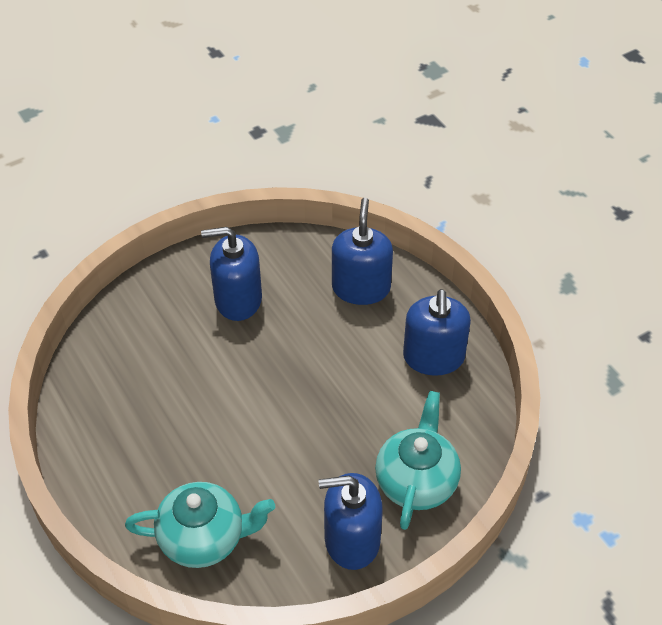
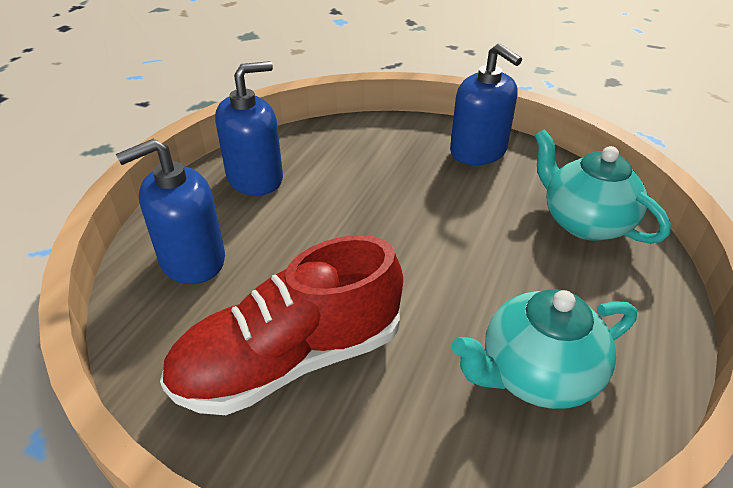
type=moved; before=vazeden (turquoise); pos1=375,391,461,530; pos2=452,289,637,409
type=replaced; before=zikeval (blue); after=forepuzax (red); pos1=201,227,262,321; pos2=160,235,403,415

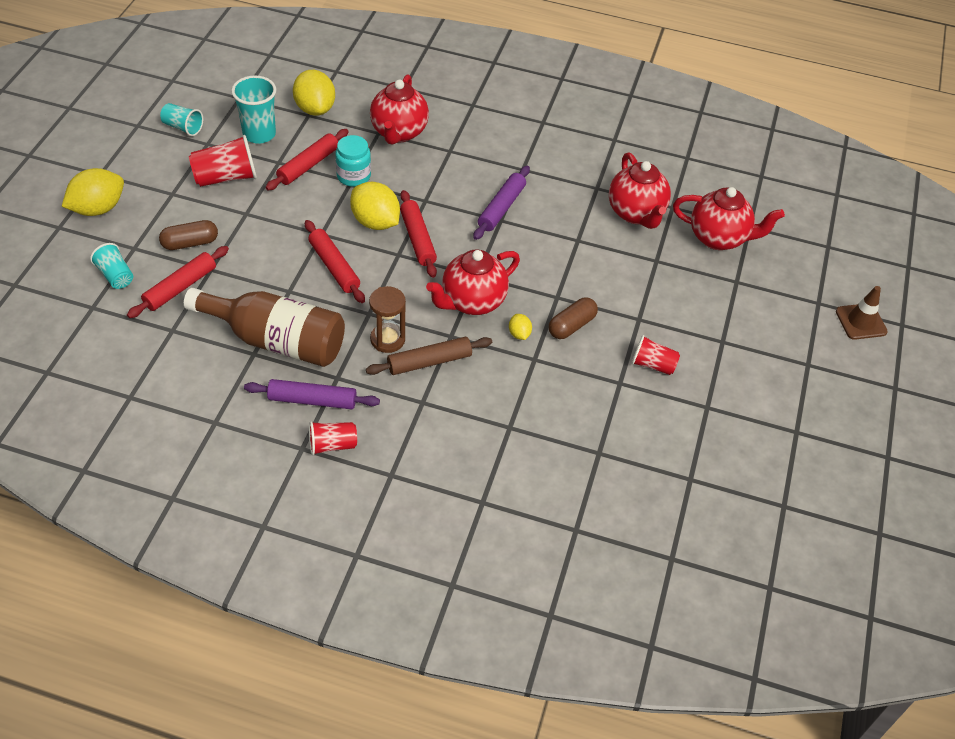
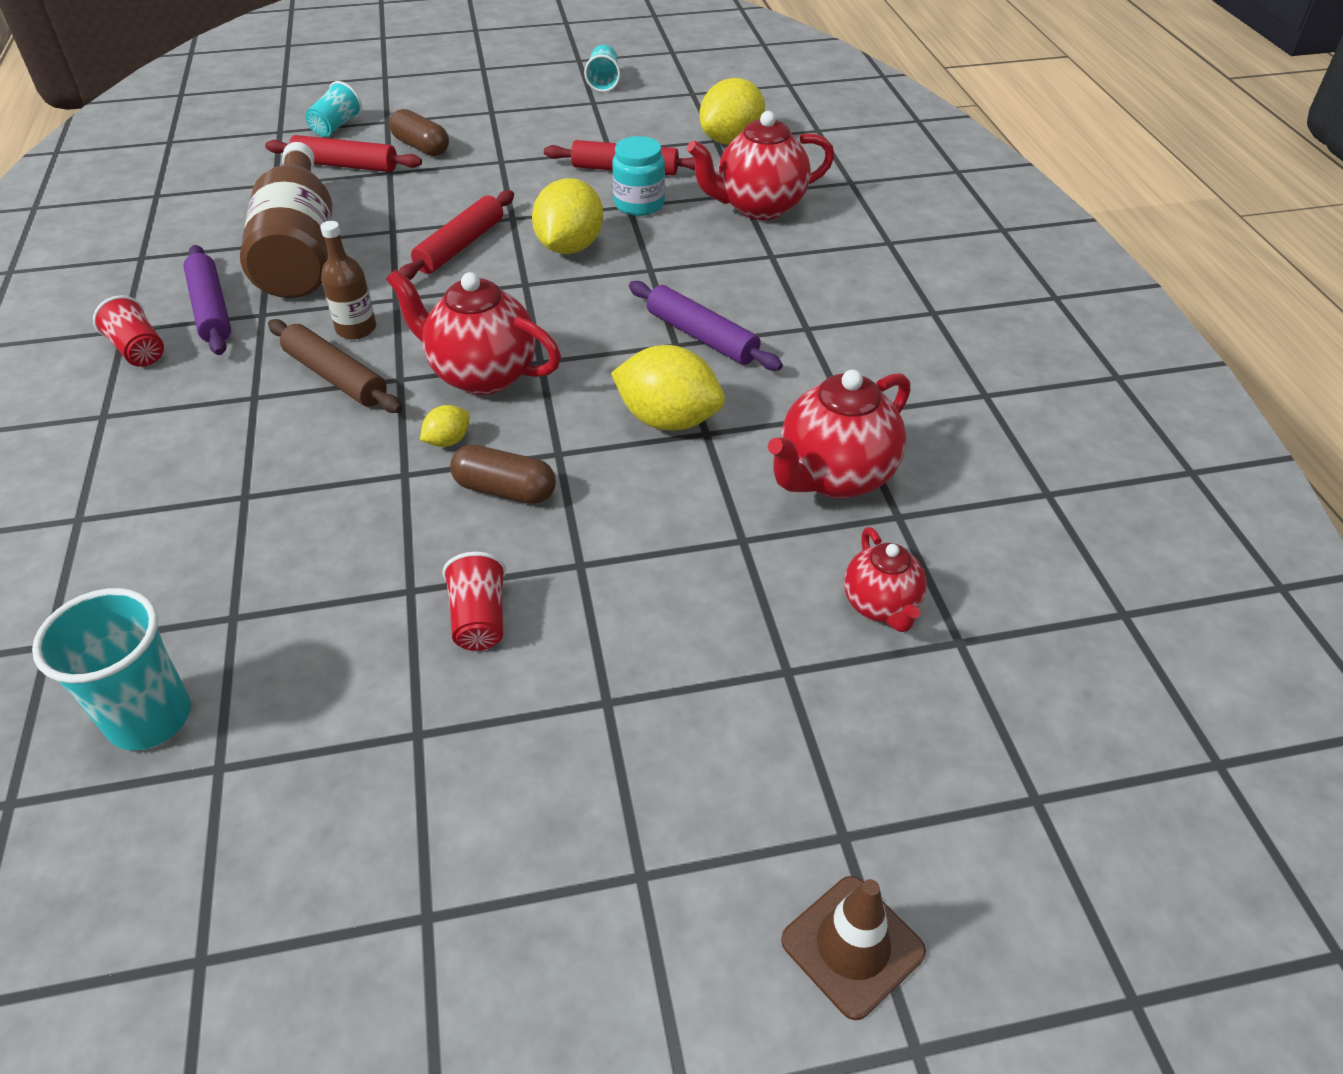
type=removed; before=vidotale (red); pos1=189,135,257,187
type=removed; before=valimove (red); pos1=400,190,437,278
type=moved; before=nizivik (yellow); pos1=62,168,124,216; pos2=611,345,725,431
type=moved; before=vidotale (turquoise); pos1=231,75,276,144; pos2=32,588,191,750
type=replaced; before=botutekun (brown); after=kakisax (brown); pos1=369,286,406,353; pos2=320,221,376,339
type=turned; before=valimove (purple); pos1=473,166,530,240; pos2=629,281,783,371; turn=45
type=resized; before=vazeden (red); pos1=673,187,785,250; pos2=844,527,927,632; scale=0.59

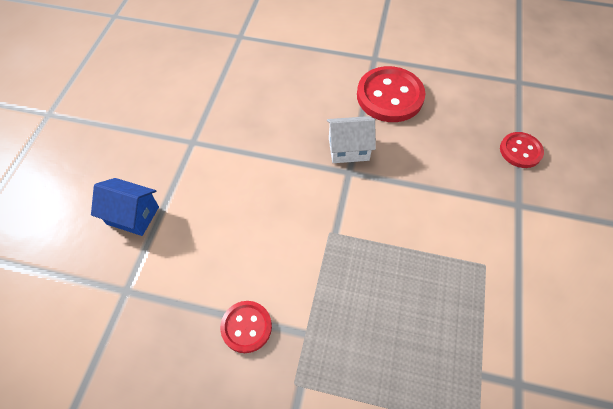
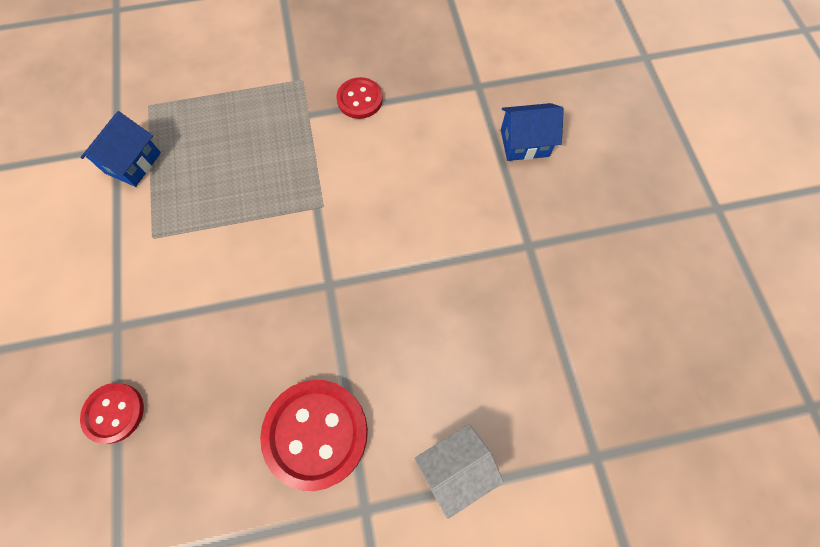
type=added; after=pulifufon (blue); pos2=80,111,161,187
type=moved; before=pulifufon (white); pos1=327,116,376,163; pos2=414,424,504,519

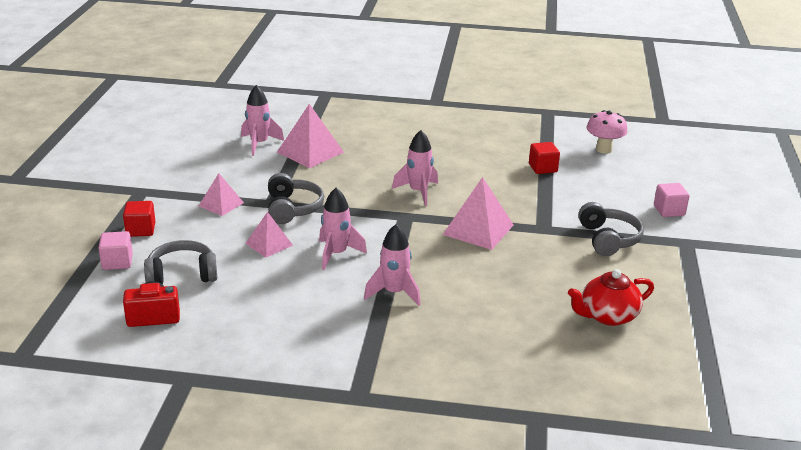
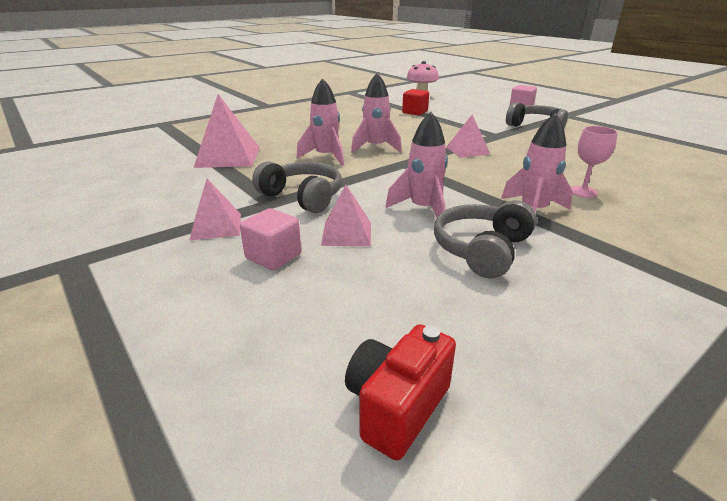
type=removed; before=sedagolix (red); pos1=123,201,156,237
type=removed; before=vazeden (red); pos1=568,269,654,326
type=added; after=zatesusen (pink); pos2=571,126,618,198
type=moved; before=sedagolix (pink); pos1=99,231,133,270; pos2=240,208,301,270
type=moved; before=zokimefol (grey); pos1=144,240,218,284; pos2=434,200,537,278
type=moved; before=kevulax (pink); pos1=241,85,284,156; pos2=296,78,344,166
type=resized; before=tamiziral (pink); pos1=443,177,514,250; pos2=446,114,490,158; scale=0.61

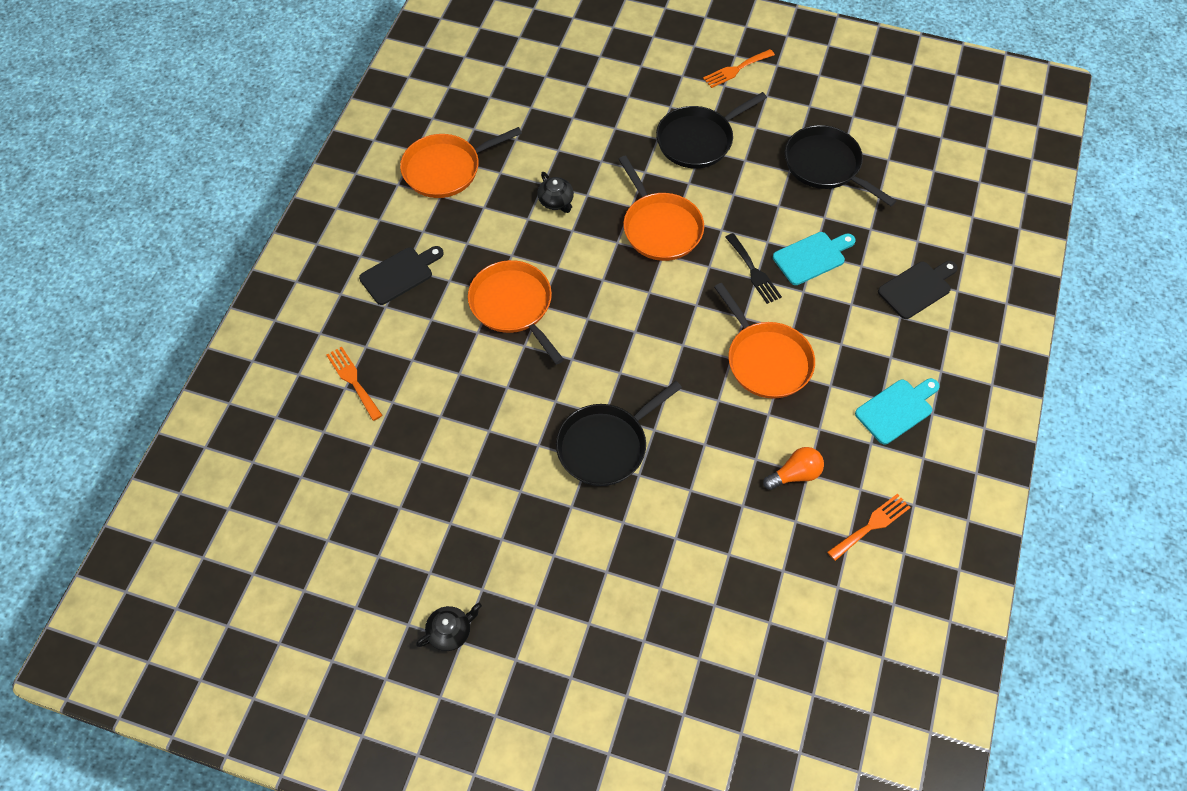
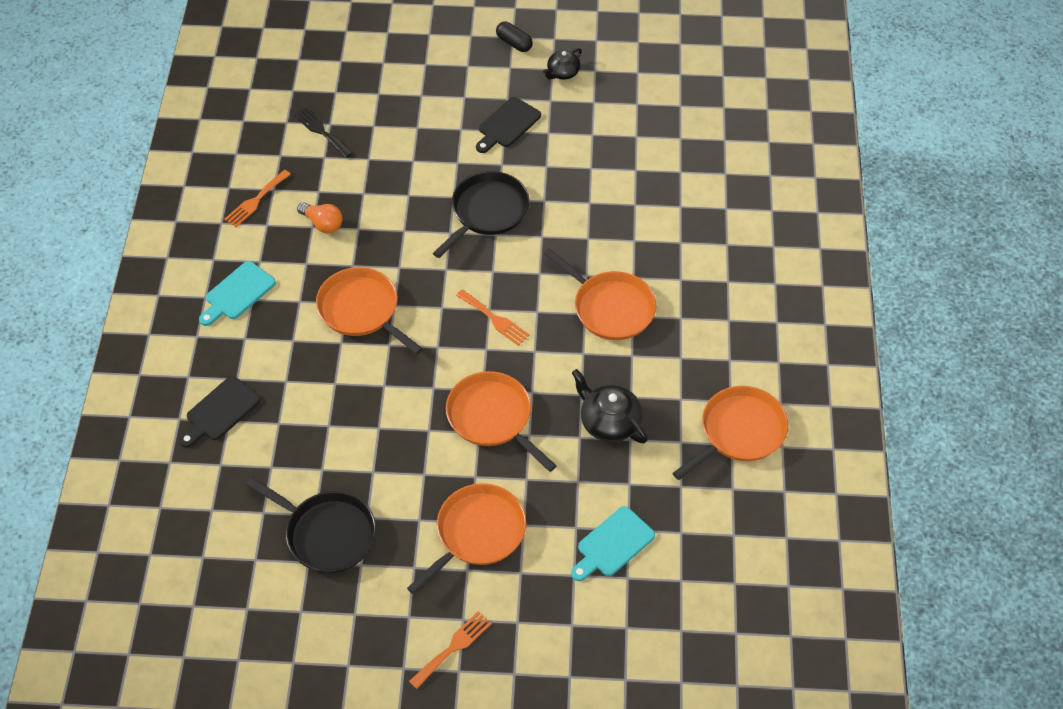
type=added; after=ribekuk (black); pos2=496,22,533,52
type=moved; before=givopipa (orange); pos1=326,347,383,421; pos2=456,289,530,346
type=moved; before=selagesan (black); pos1=359,246,444,305; pos2=476,97,541,153
type=moved; before=givopipa (black); pos1=725,233,782,304; pos2=294,108,352,158
type=moved; before=selagesan (turquoise); pos1=773,232,856,285; pos2=571,506,655,581
type=recoloured; before=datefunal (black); after=datefunal (orange); pos1=656,92,767,168; pos2=407,483,526,595
type=turned; before=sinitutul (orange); pos1=763,447,824,490; pos2=297,202,343,233; turn=-105
type=resized; before=vazeden (black); pos1=537,172,574,213; pos2=572,369,648,443; scale=1.57

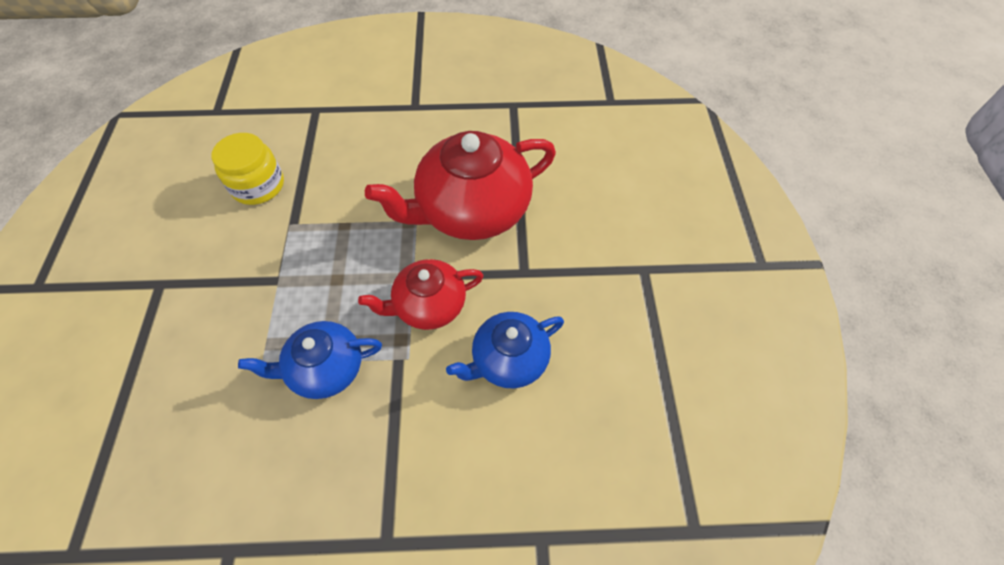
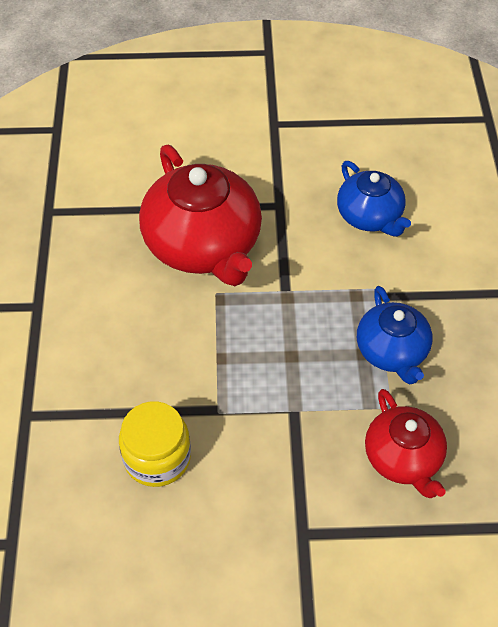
type=moved; before=vazeden (red); pos1=358,259,483,330; pos2=365,389,447,498

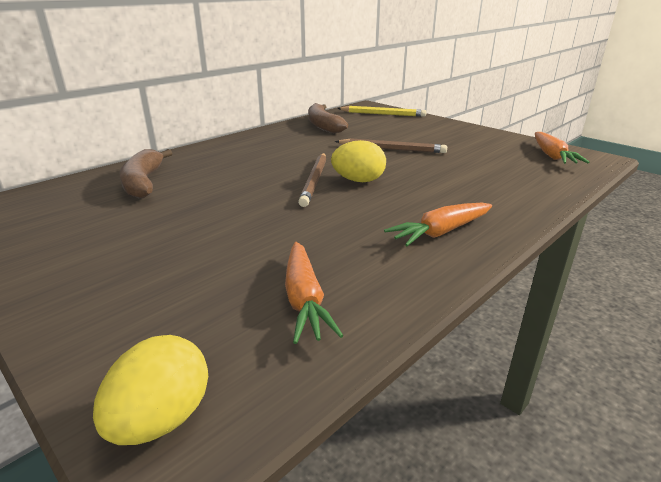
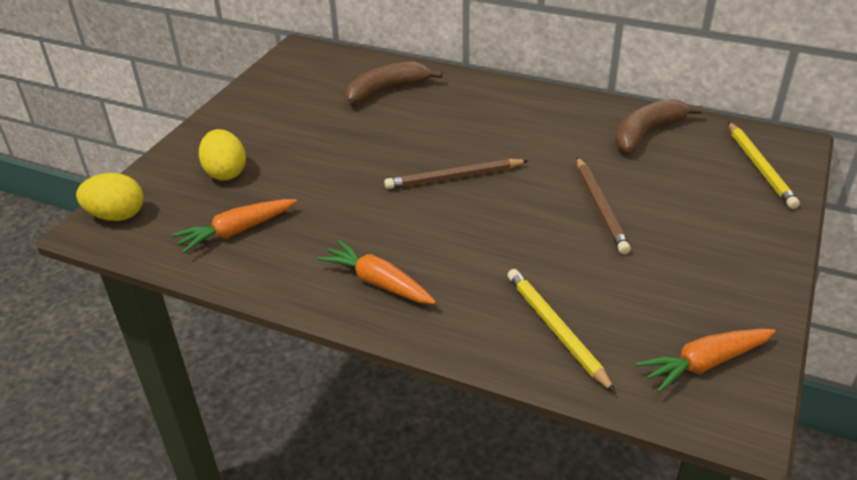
type=added; after=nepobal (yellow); pos2=507,269,616,393
type=moved; before=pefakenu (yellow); pos1=331,140,386,182; pos2=199,129,246,181

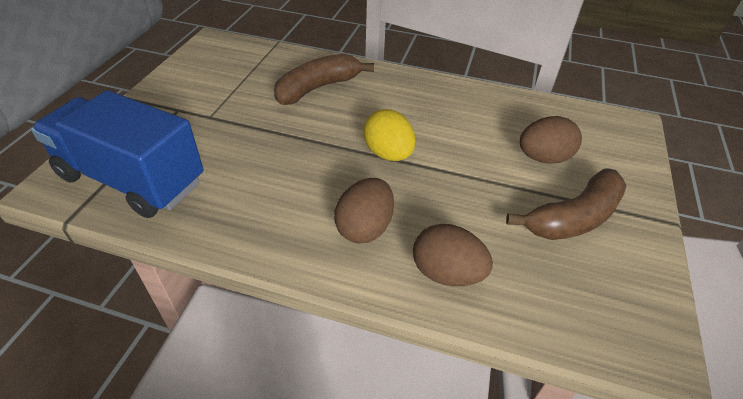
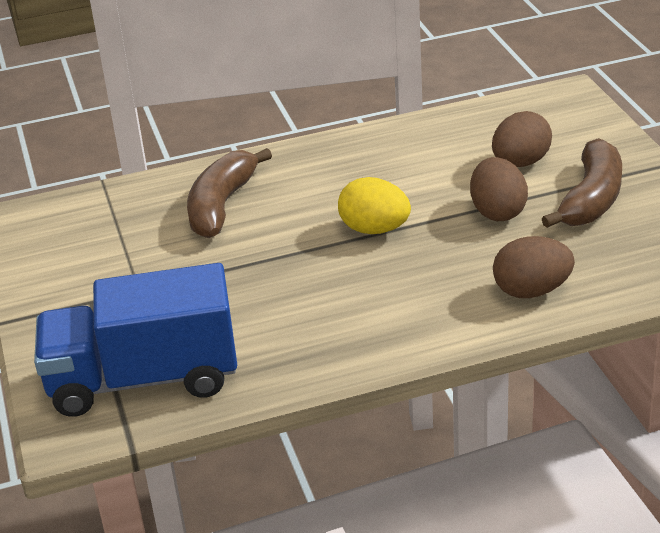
type=moved; before=pefakenu (brown); pos1=334,178,394,243; pos2=470,157,528,221

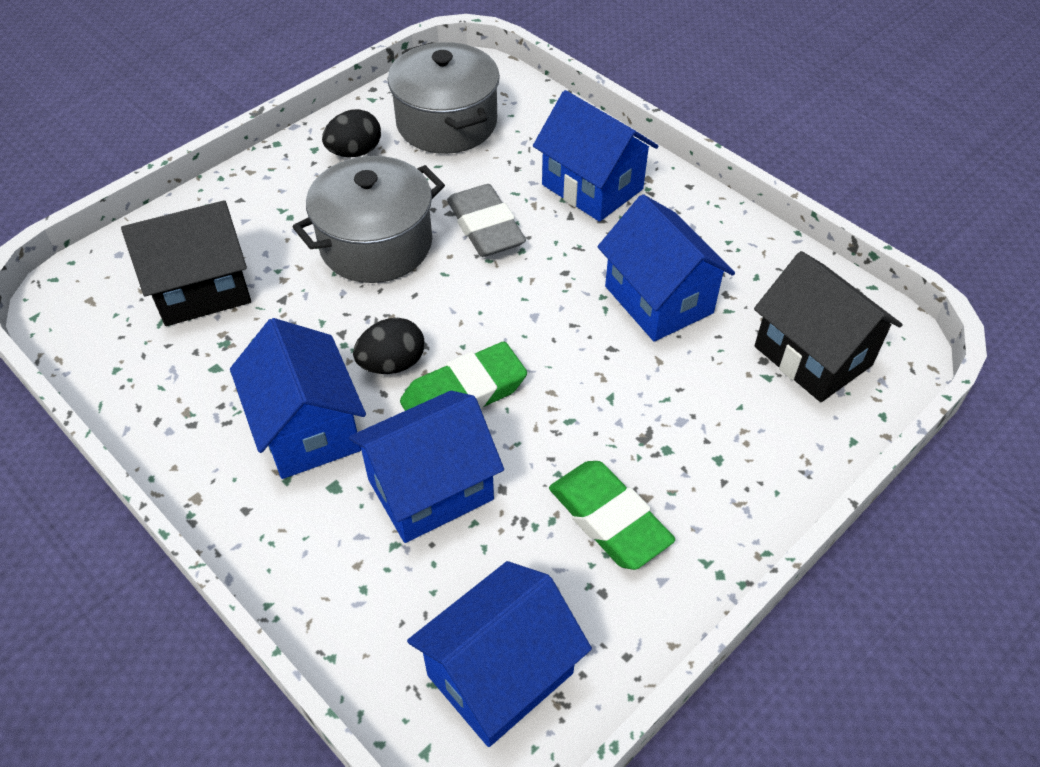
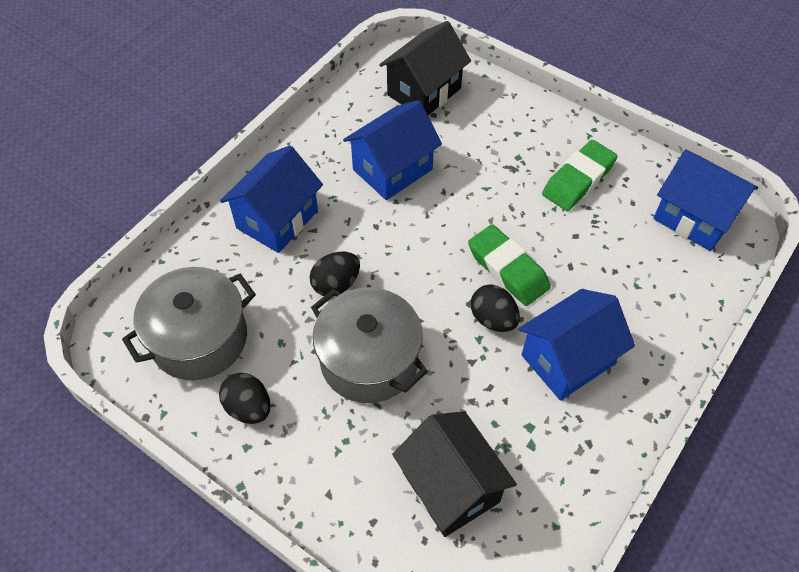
type=removed; before=pulifufon (blue); pos1=349,391,504,543
type=replaced; before=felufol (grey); after=pefakenu (black); pos1=447,184,526,257; pos2=310,251,360,296

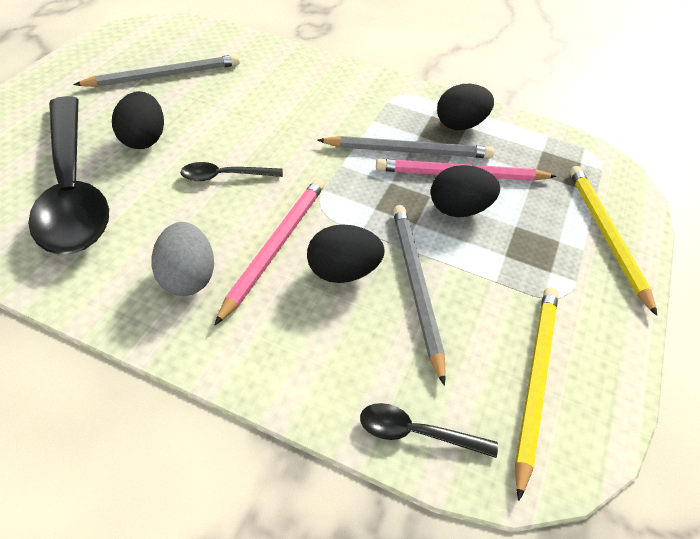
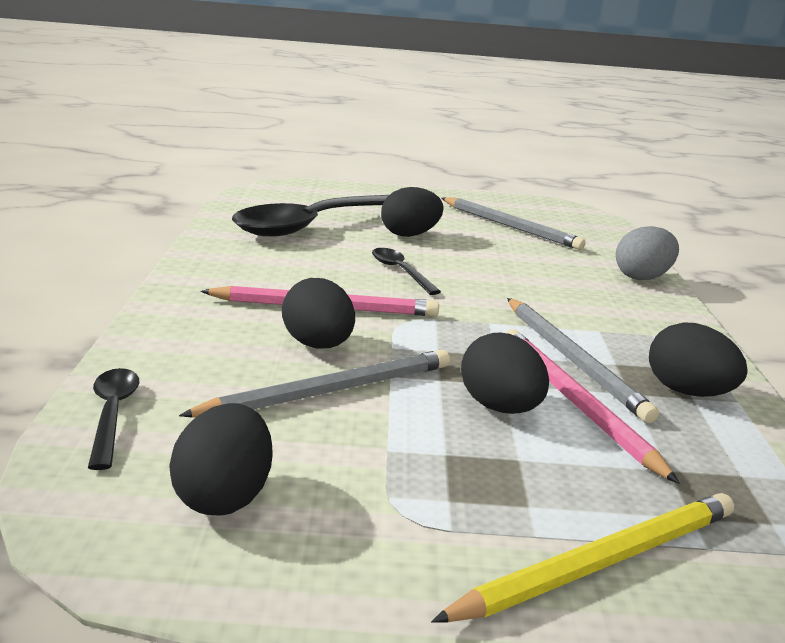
type=moved; before=pefakenu (grey); pos1=151,222,214,296; pos2=616,226,679,280
type=replaced; before=nepobal (yellow); after=pefakenu (black); pos1=515,287,558,501; pos2=169,403,273,516

